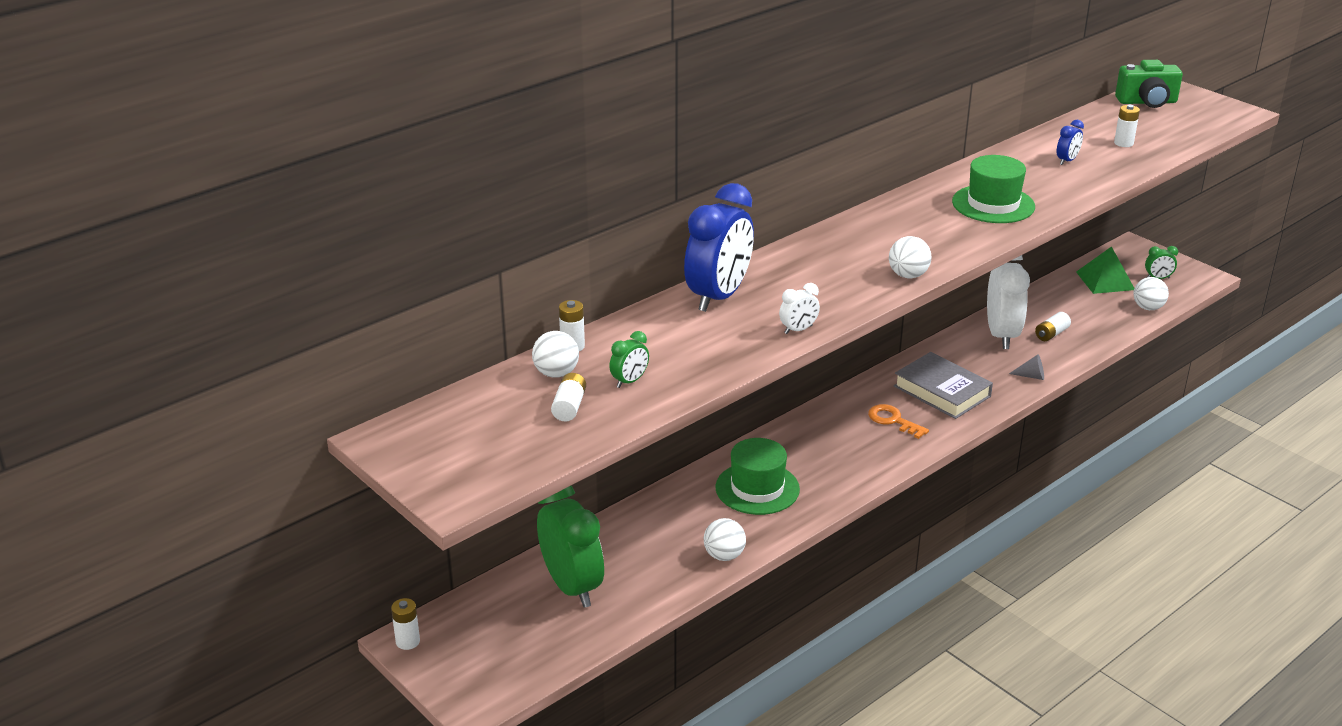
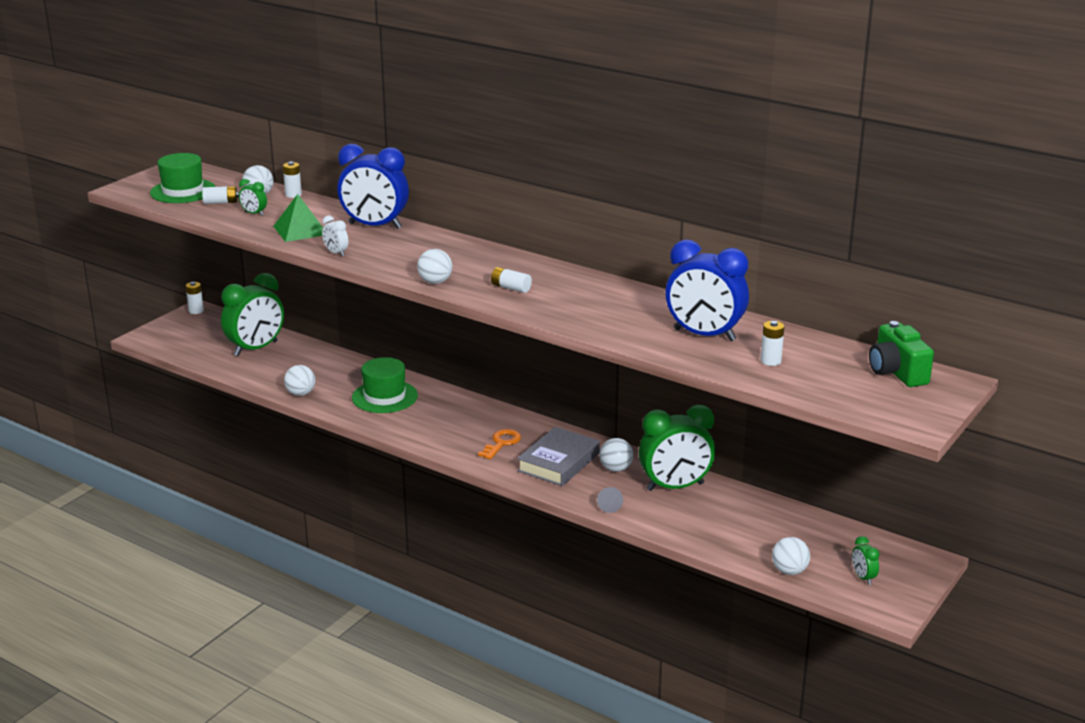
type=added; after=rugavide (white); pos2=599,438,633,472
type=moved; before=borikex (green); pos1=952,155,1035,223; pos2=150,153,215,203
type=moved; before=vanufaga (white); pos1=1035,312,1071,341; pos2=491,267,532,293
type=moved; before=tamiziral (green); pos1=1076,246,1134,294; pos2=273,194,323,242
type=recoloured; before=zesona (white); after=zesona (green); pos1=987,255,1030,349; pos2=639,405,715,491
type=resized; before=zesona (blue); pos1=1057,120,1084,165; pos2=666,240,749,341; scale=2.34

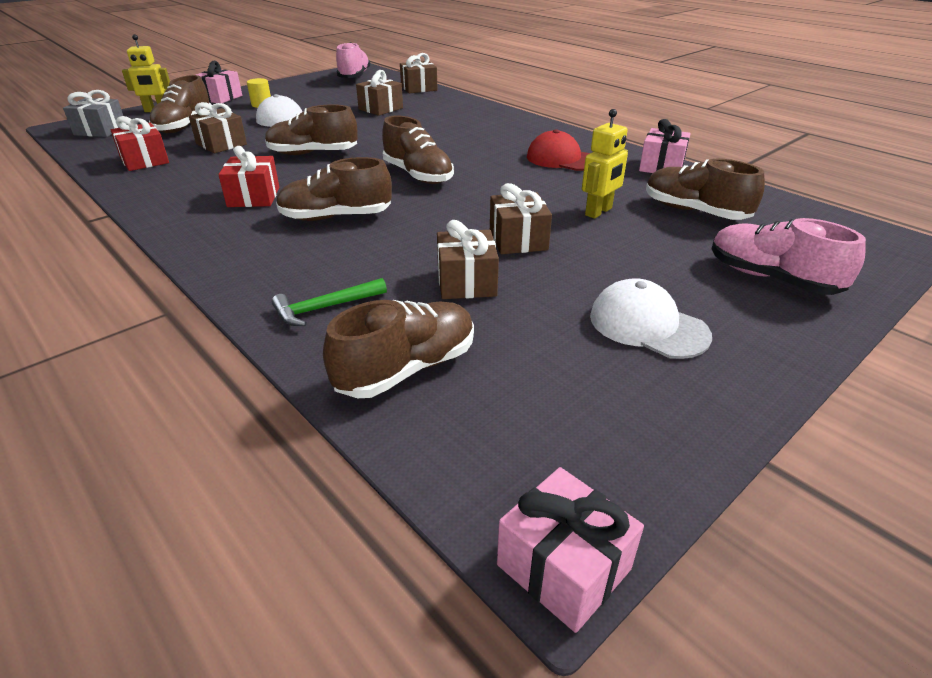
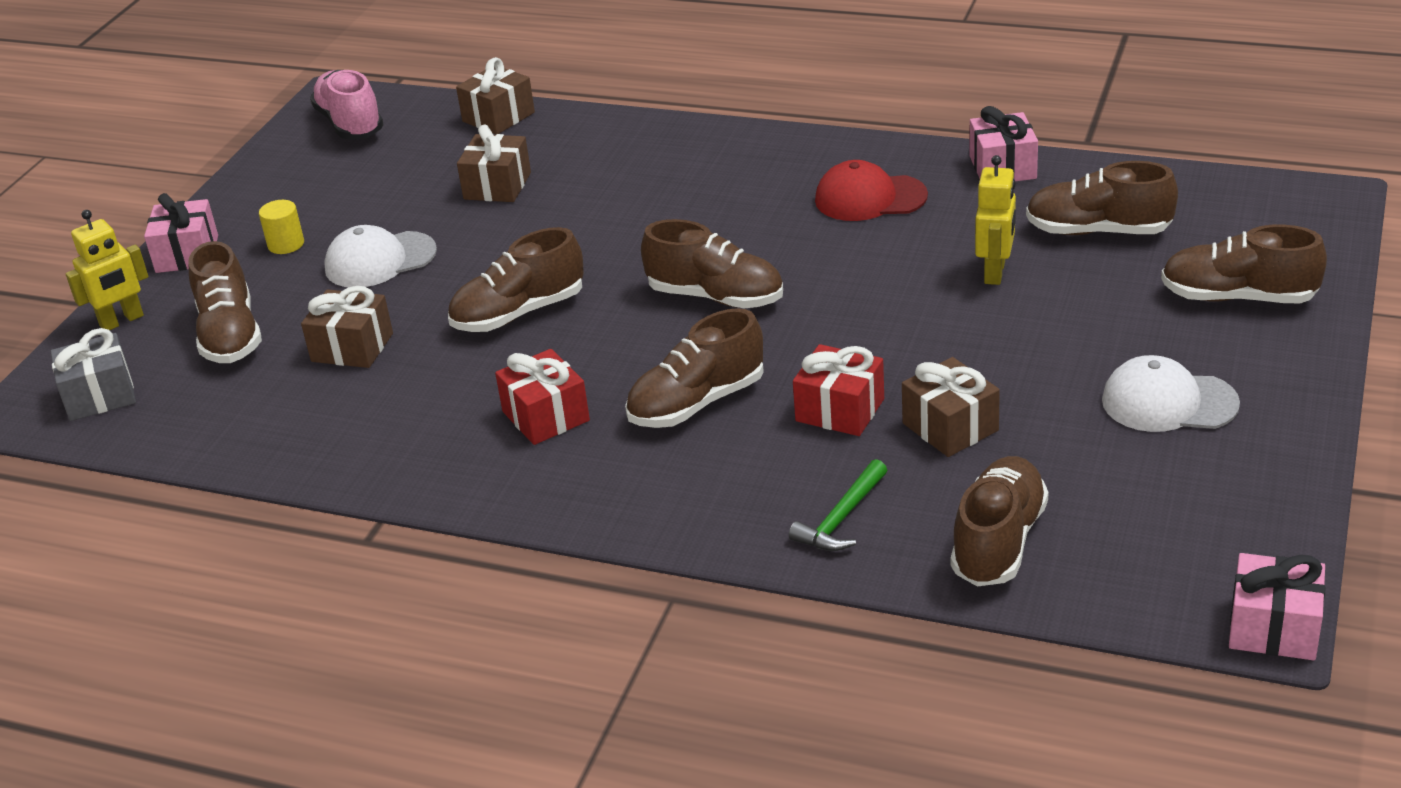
type=removed; before=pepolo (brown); pos1=490,183,552,254
type=moved; before=pepolo (red); pos1=111,116,169,171; pos2=793,344,884,436
type=recoloured; before=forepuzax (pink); after=forepuzax (brown); pos1=711,218,866,295; pos2=1161,225,1327,303

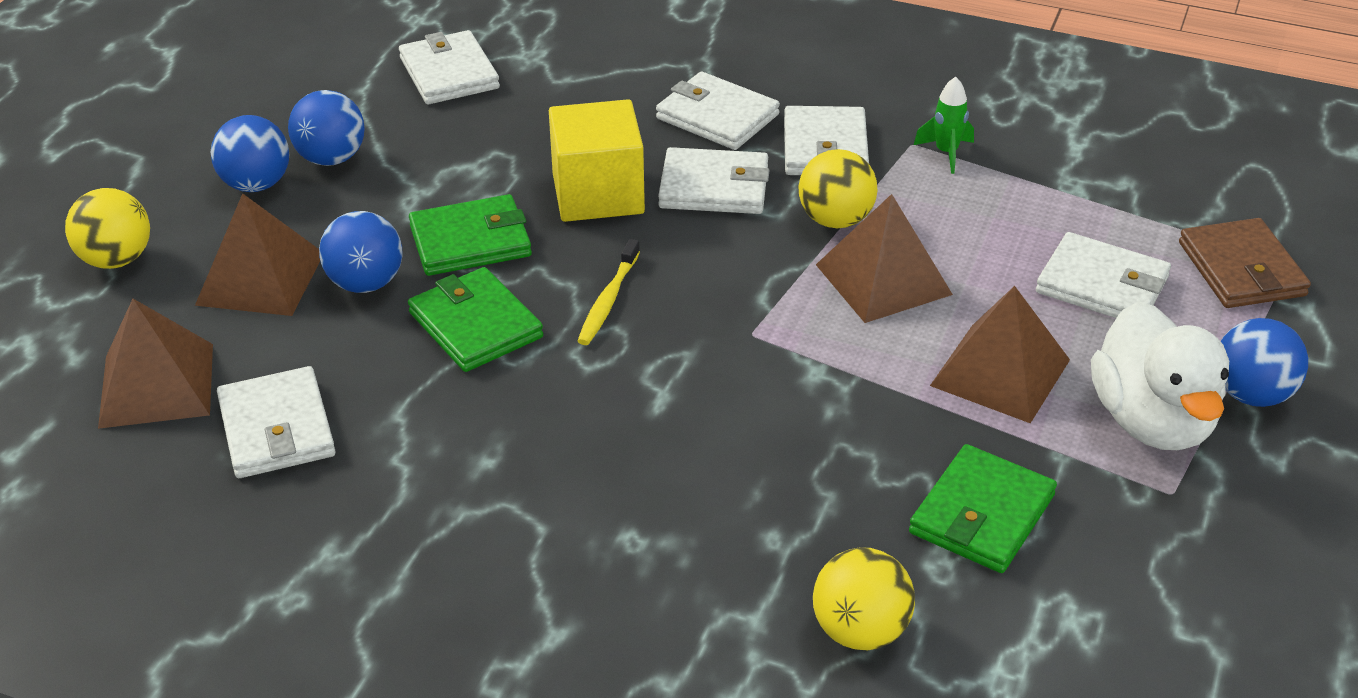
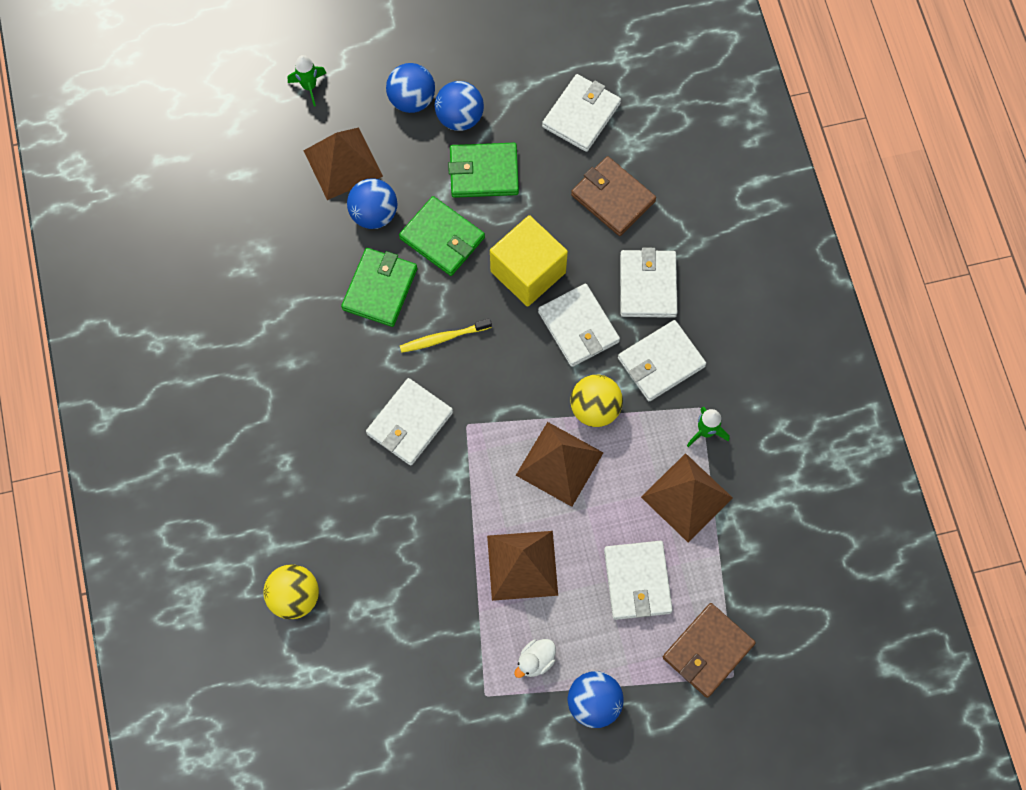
type=added; after=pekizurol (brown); pos2=571,156,656,236
type=moved; before=tamiziral (brown); pos1=98,299,213,429; pos2=641,453,733,542
type=moved; before=pekizurol (white); pos1=217,366,336,478; pos2=366,378,453,465
type=moved; before=pekizurol (green); pos1=909,444,1057,573; pos2=448,143,519,198
type=replaced; before=rugavide (yellow); after=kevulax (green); pos1=65,188,150,269; pos2=288,55,326,106
type=resized; before=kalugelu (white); pos1=1091,302,1229,450; pos2=514,639,556,678; scale=0.43

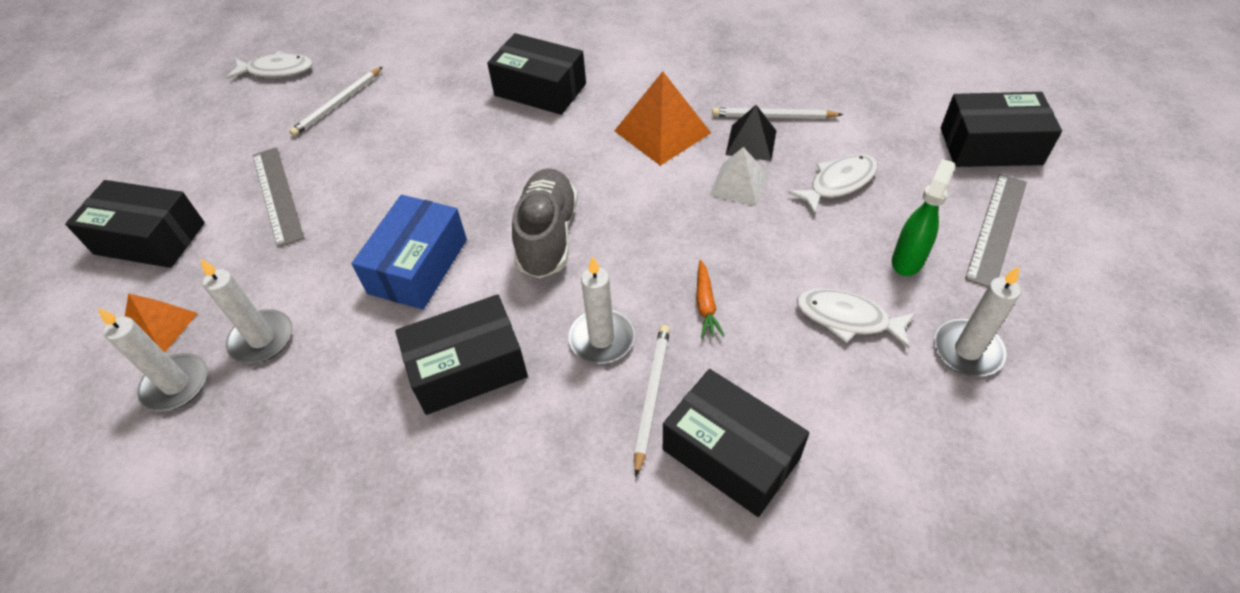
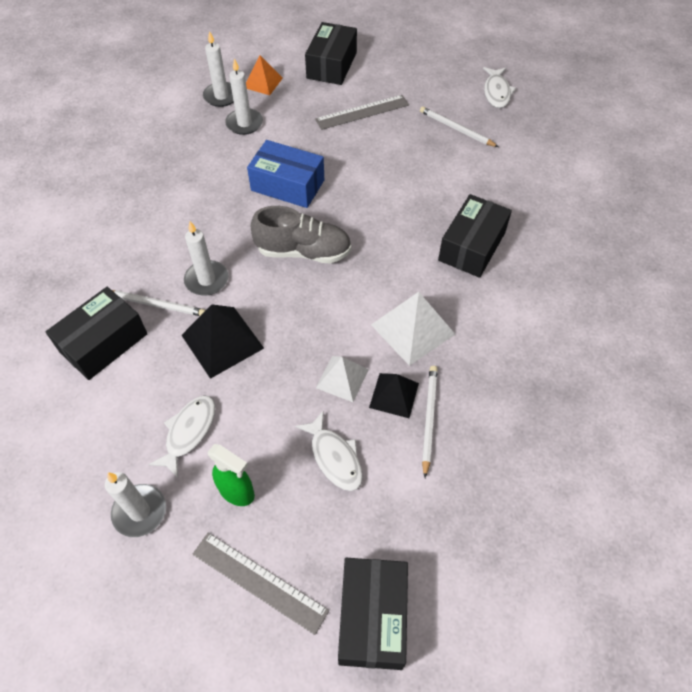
type=removed; before=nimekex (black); pos1=395,294,528,415
type=replaced; before=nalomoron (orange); after=tamiziral (black); pos1=696,260,724,338; pos2=181,305,264,379
type=recoloured; before=tamiziral (orange); after=tamiziral (white); pos1=614,71,711,166; pos2=371,292,455,366

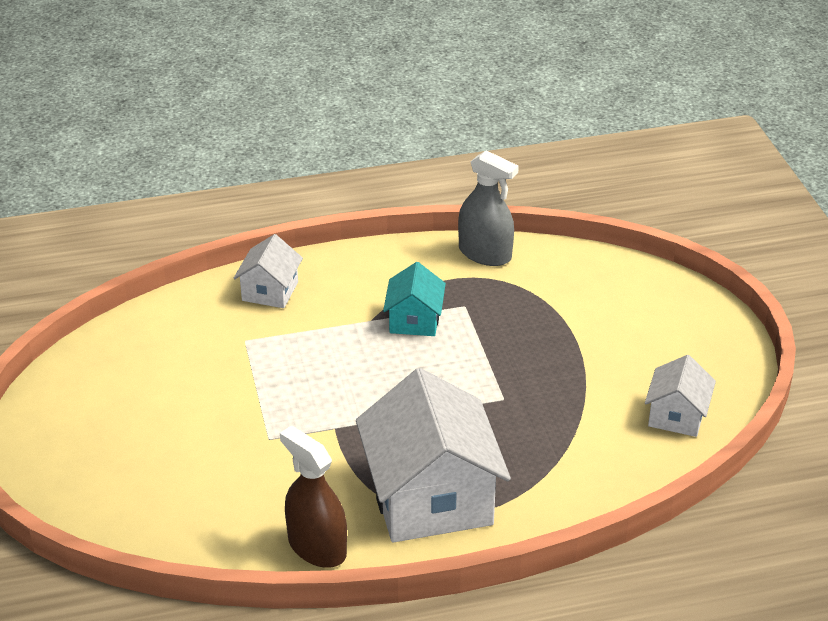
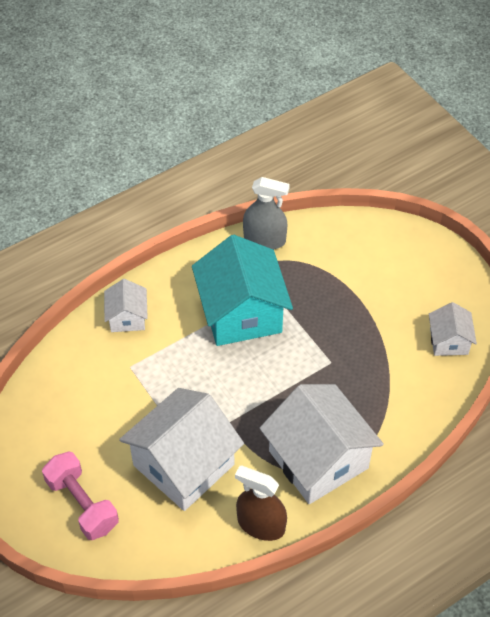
type=added; after=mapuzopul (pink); pos2=42,452,119,540
type=added; after=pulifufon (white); pos2=119,388,244,511
type=resized; before=pulifufon (turquoise); pos1=383,262,446,336; pos2=192,235,293,346; scale=1.99

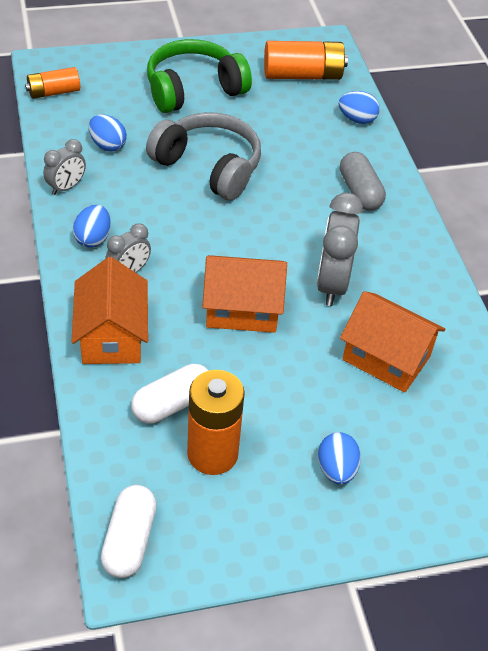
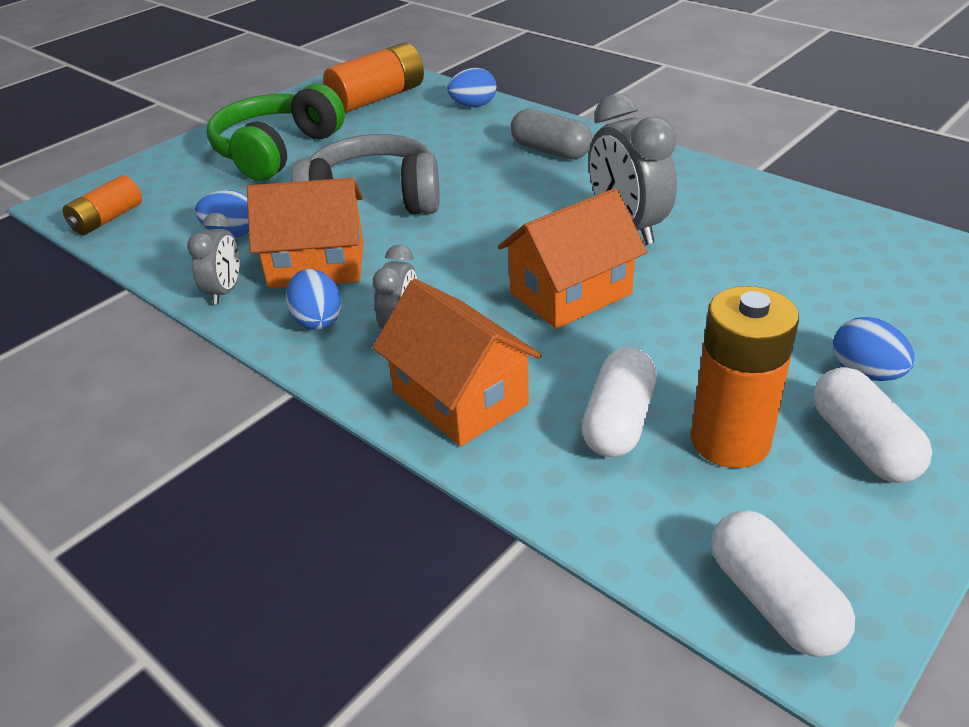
type=added; after=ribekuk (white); pos2=813,367,932,483
type=moved; before=pulifufon (orange); pos1=340,291,445,393; pos2=247,178,363,289

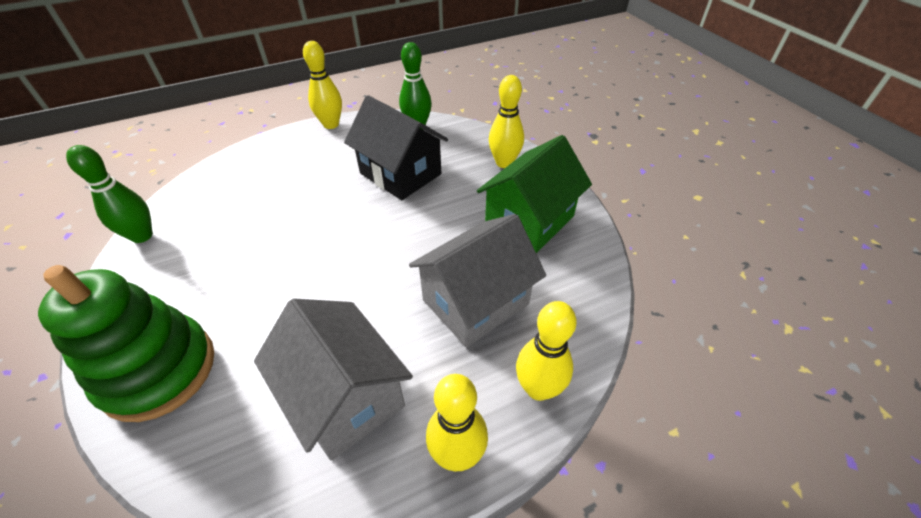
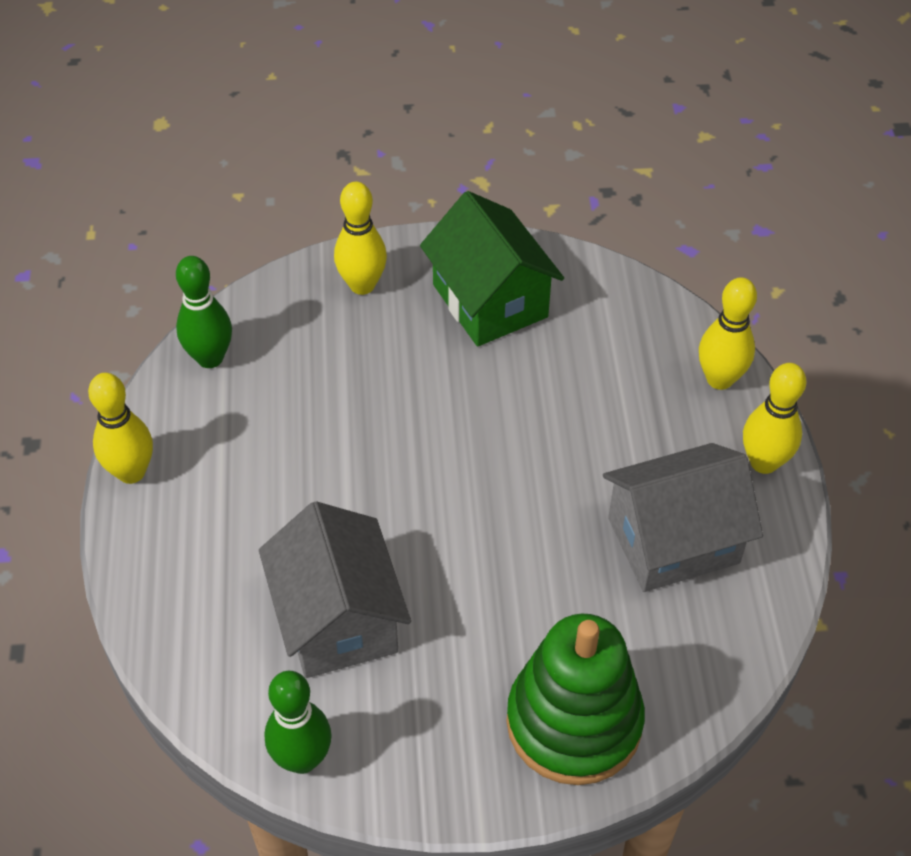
type=removed; before=pulifufon (black); pos1=344,95,448,200
type=moved; before=pulifufon (grey); pos1=409,214,546,348; pos2=259,501,411,678

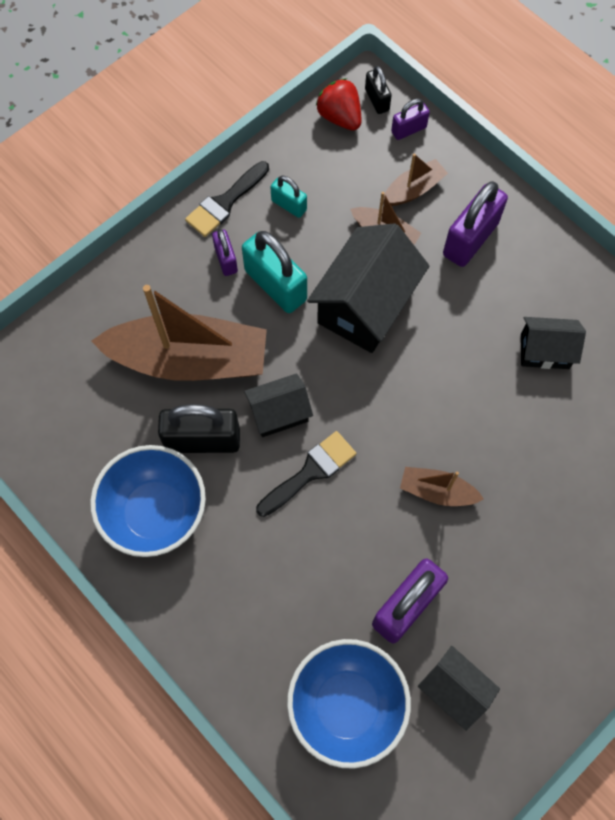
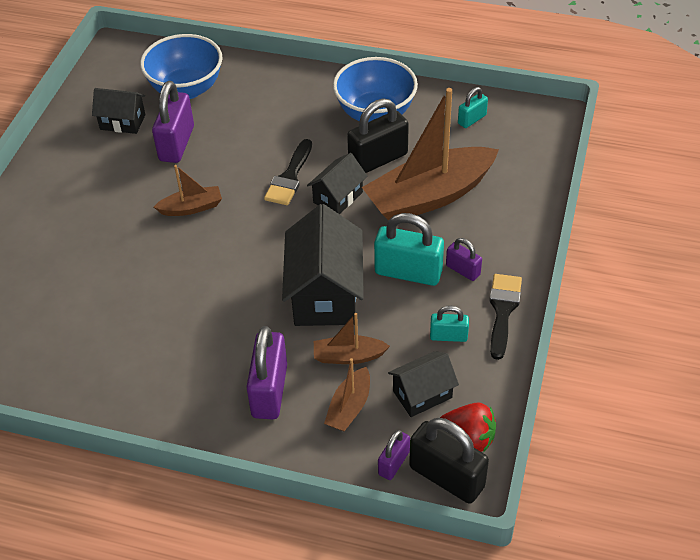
type=added; after=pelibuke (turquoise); pos2=458,87,488,128
type=moved; before=pulifufon (black); pos1=521,317,586,369; pos2=388,351,459,417
type=resized; before=pelibuke (black); pos1=365,66,392,114; pos2=409,418,489,504; scale=1.85

